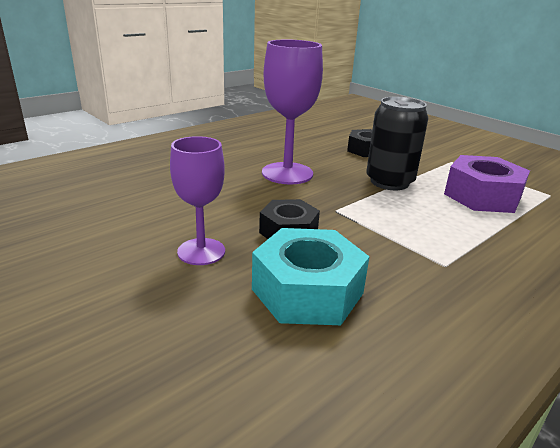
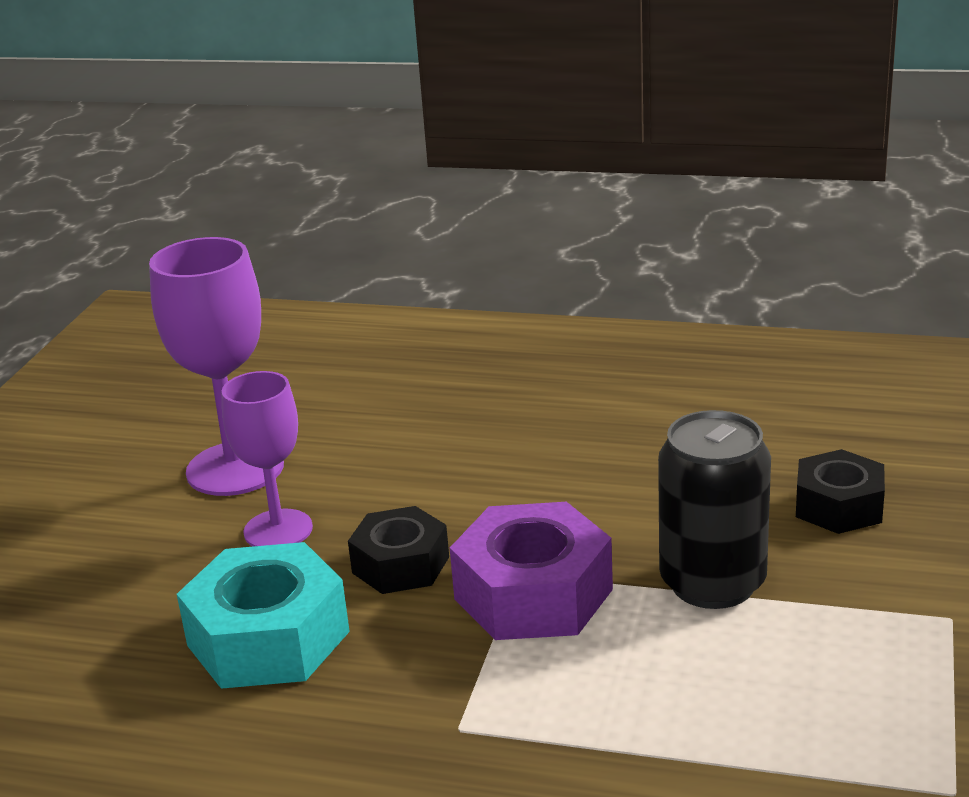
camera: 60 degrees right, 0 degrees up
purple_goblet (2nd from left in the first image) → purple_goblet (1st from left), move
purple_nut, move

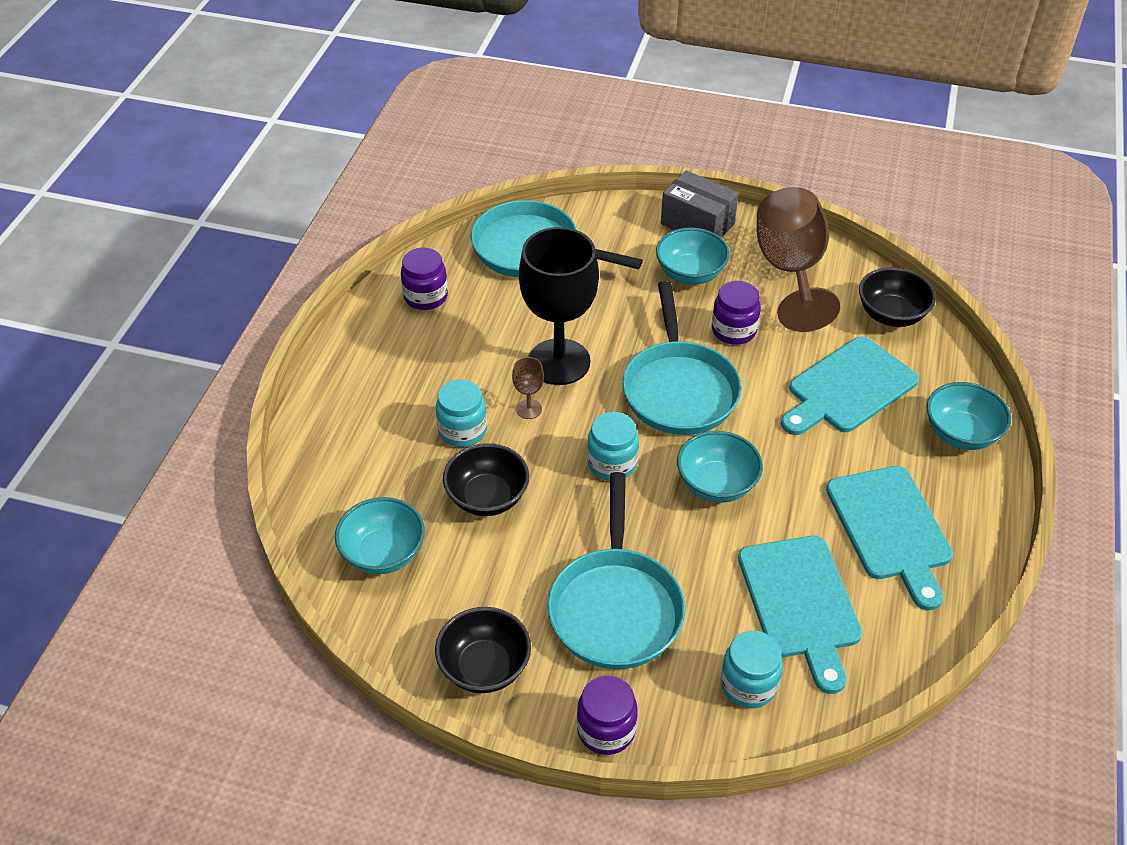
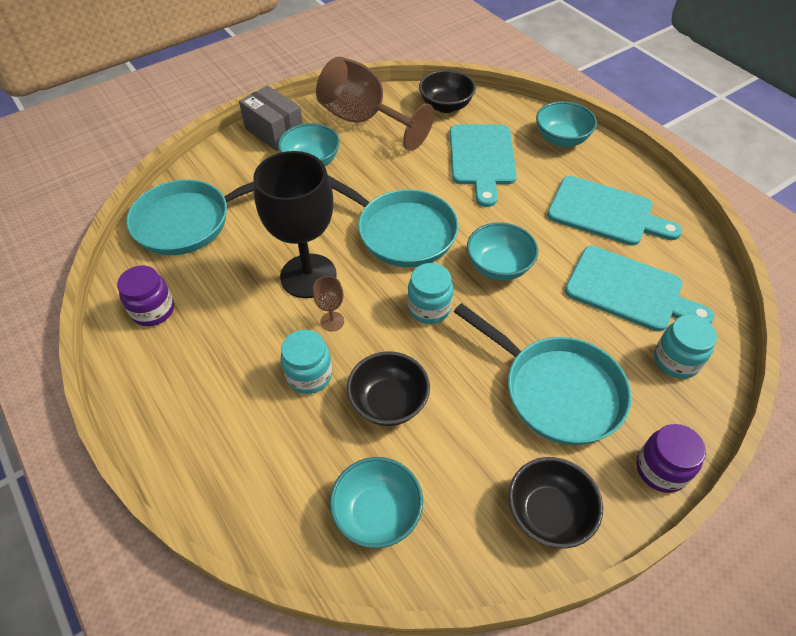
camera: 50 degrees left, 5 degrees up
purple_jar (3rd from left) → -
grey_box, 60 degrees clockwise

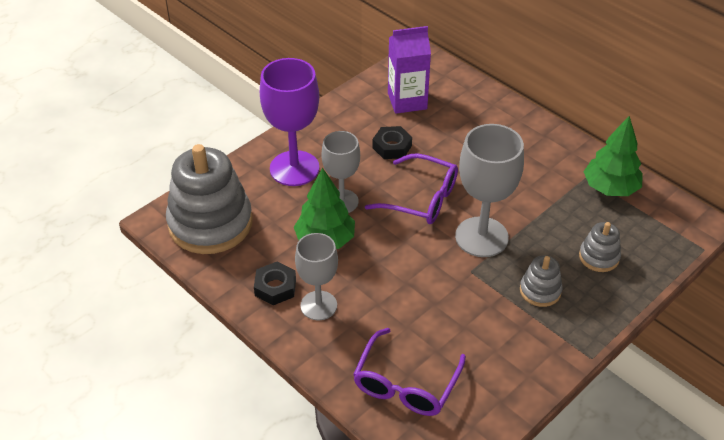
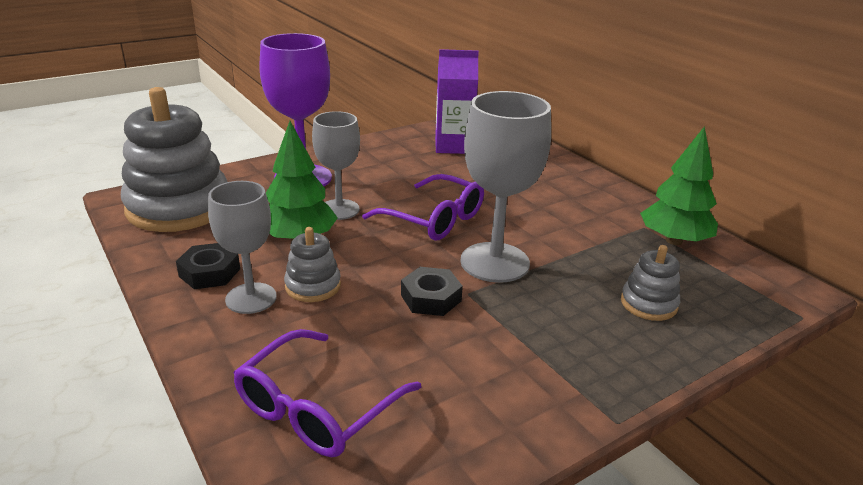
camera: 10 degrees right, 15 degrees down
black_nut (2nd from left), move
grey_stacking_toy (2nd from left), move

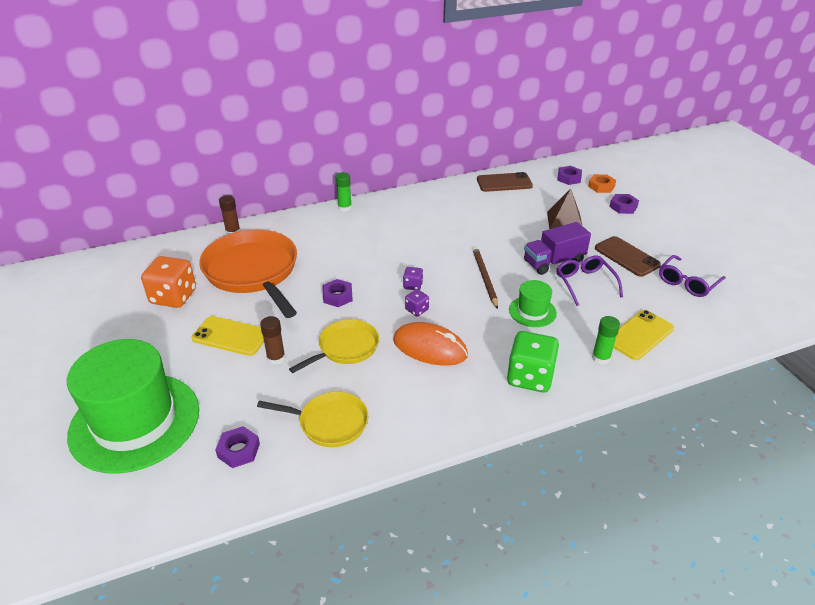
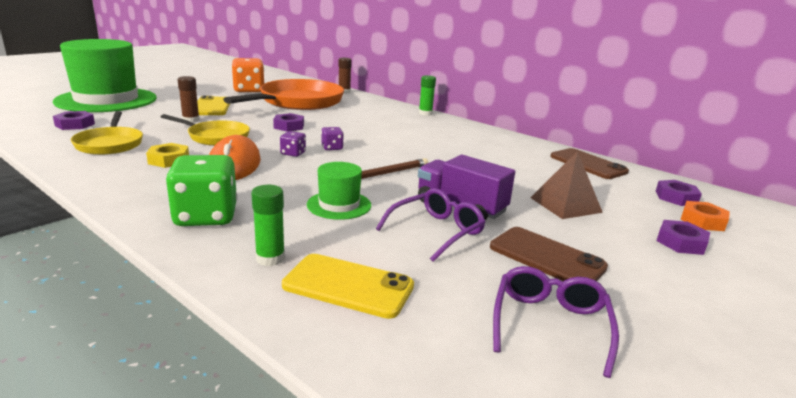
camera: 60 degrees right, 15 degrees down
- → yellow_nut
brown_phone (2nd from left in the first image) → brown_phone (1st from left), 75 degrees counterclockwise
purple_glasses (2nd from left), 90 degrees clockwise

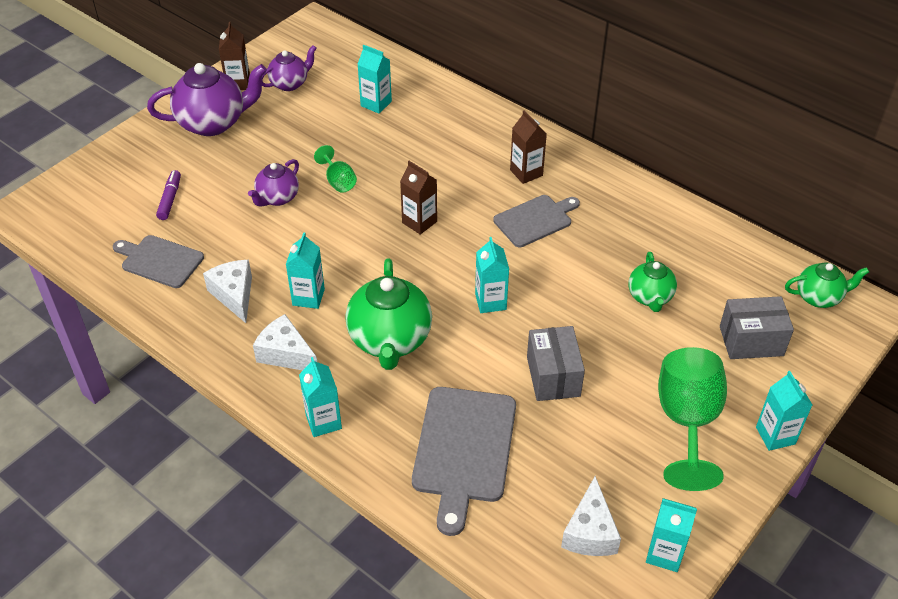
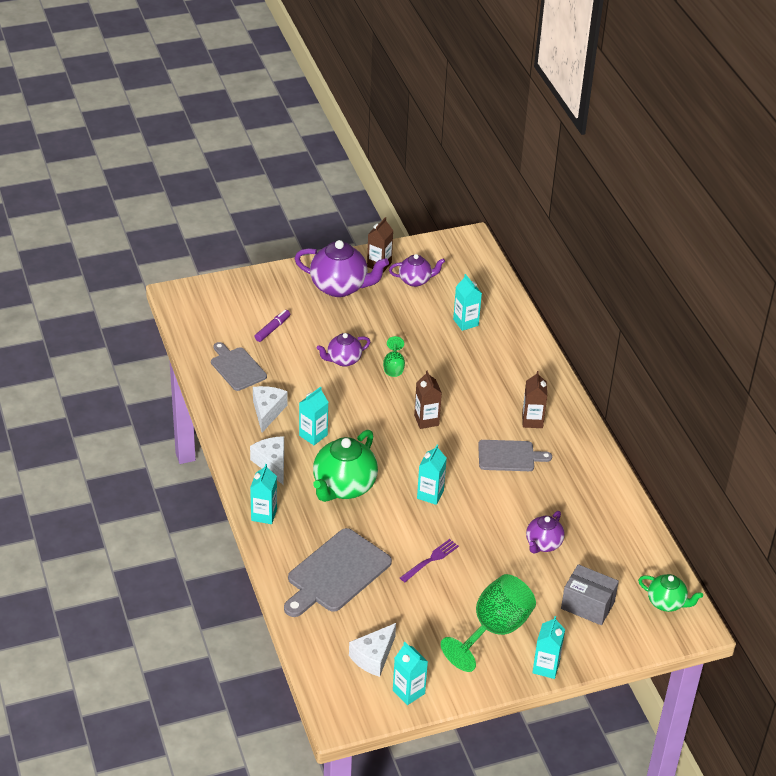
camera: 30 degrees right, 5 degrees down
grey_box (1st from left) → purple_fork
green_teapot (2nd from left) → purple_teapot (4th from left)

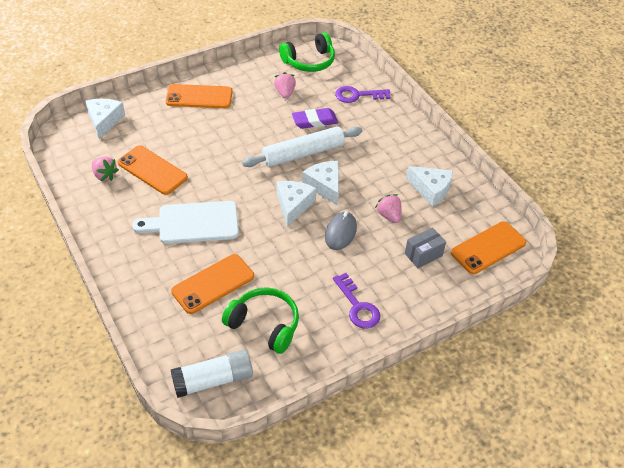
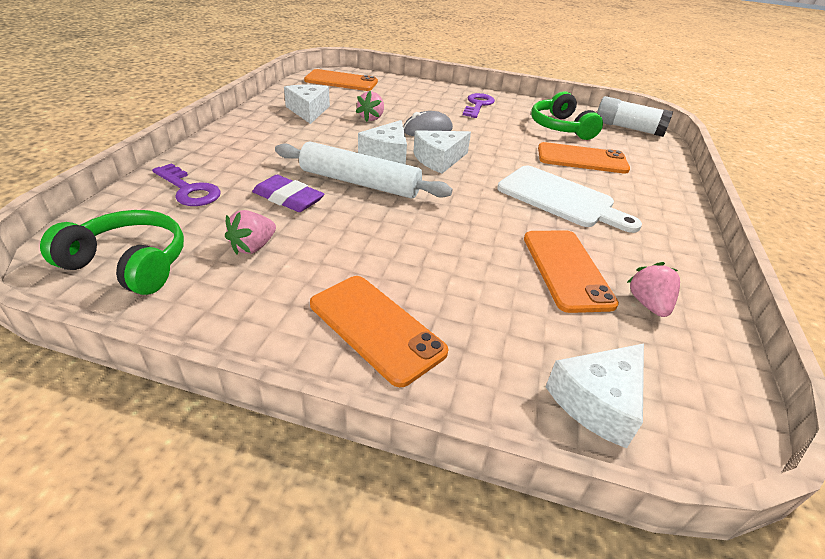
camera: 135 degrees left, 10 degrees down
grey_box → -

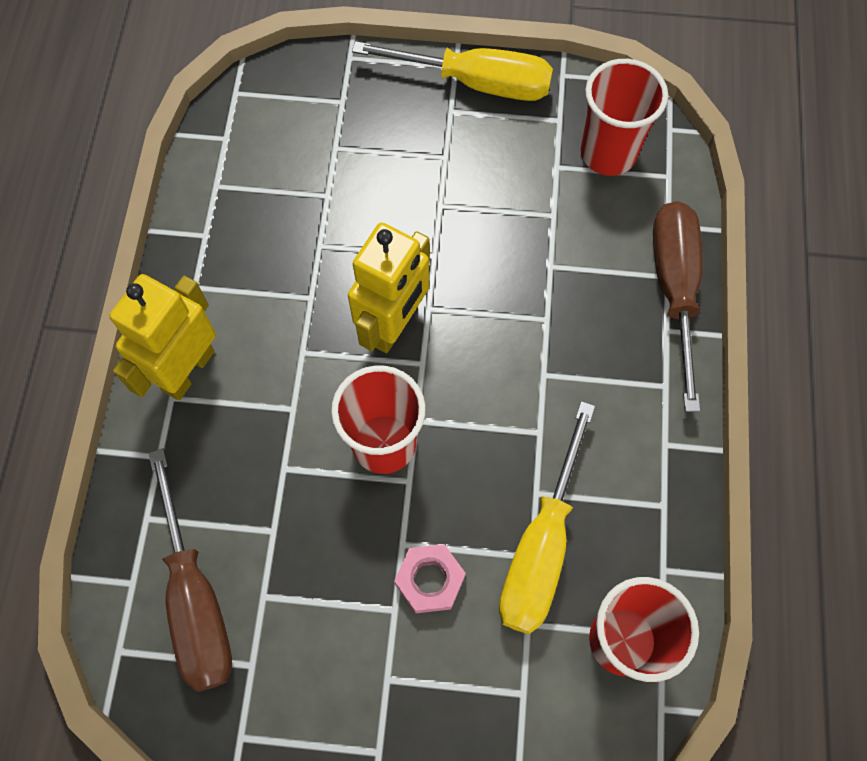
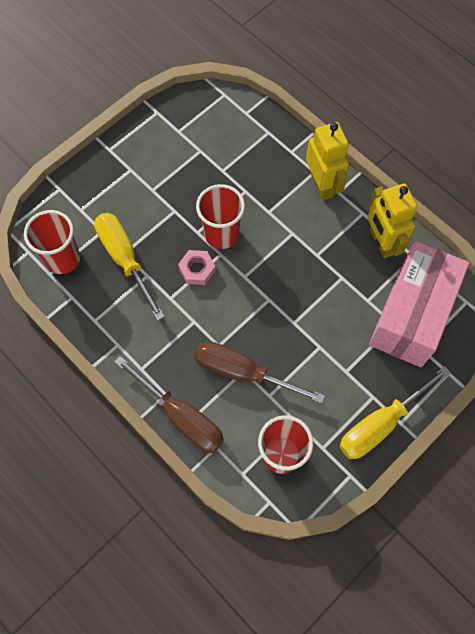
camera: 130 degrees right, 0 degrees up
- → pink_box
brown_screwdriver (1st from left in the first image) → brown_screwdriver (2nd from left), move
yellow_robot (2nd from left), move
pink_nut, move

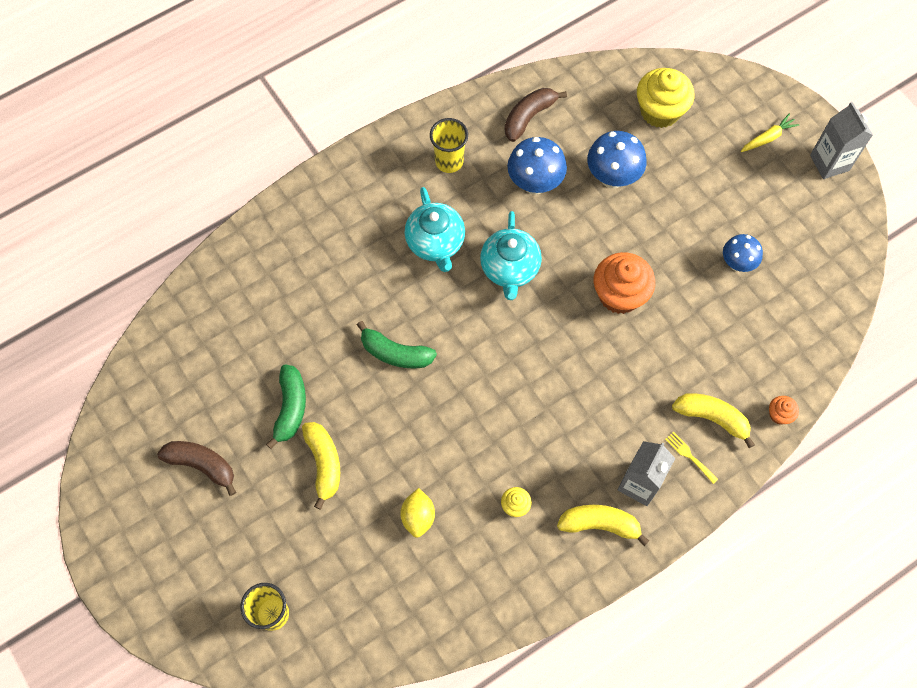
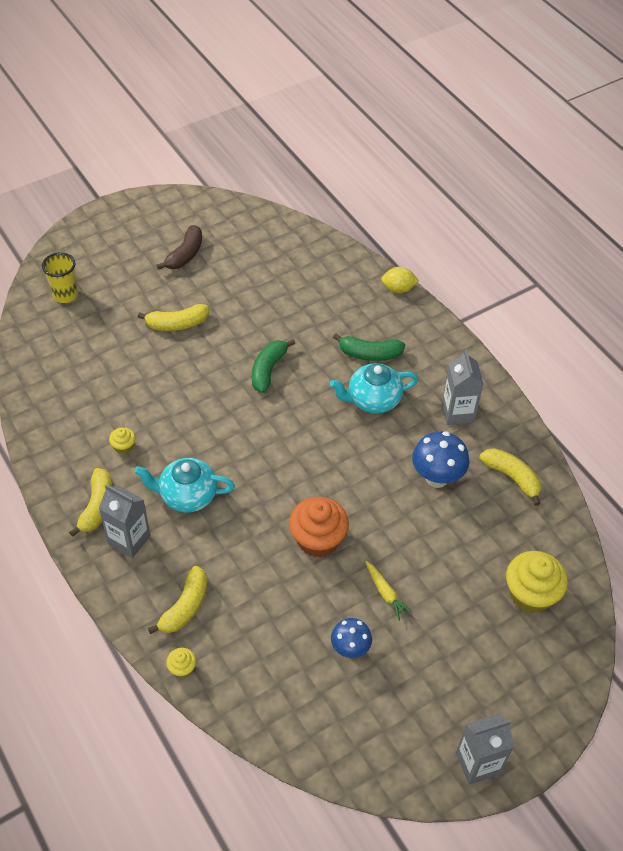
camera: 90 degrees right, 15 degrees down
blue_mushroom (2nd from left) → -
yellow_fork → -
green_banana (1st from left in the first image) → green_banana (2nd from left), move
yellow_lemon, move
turquoise_teapot (2nd from left in the first image) → turquoise_teapot (1st from left), move
yellow_carrot, move
yellow_cup (2nd from left) → grey_carton (2nd from left)
brown_banana (2nd from left) → yellow_banana (4th from left)
orange_cupcake (2nd from left) → yellow_cupcake (2nd from left)

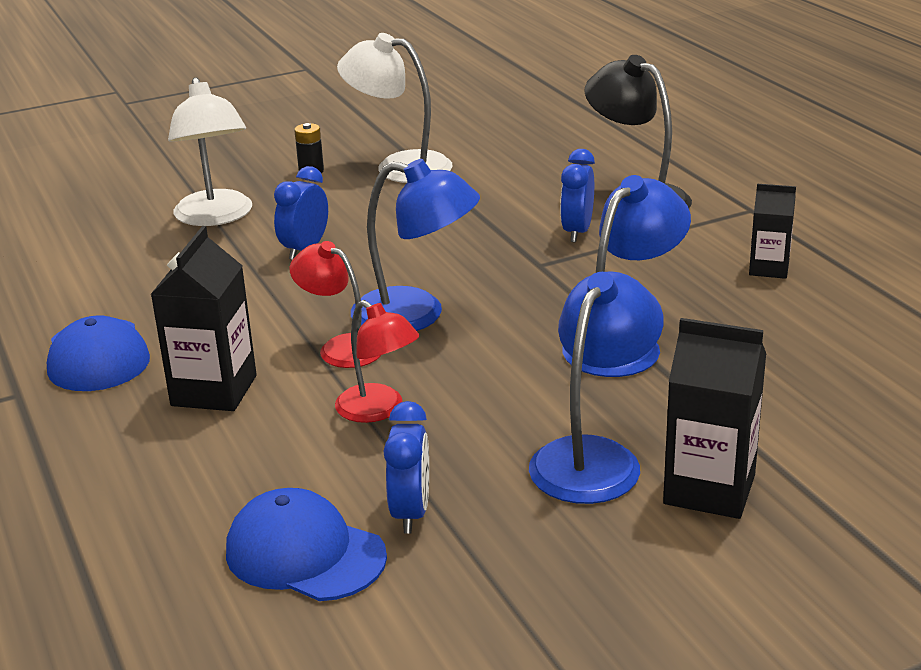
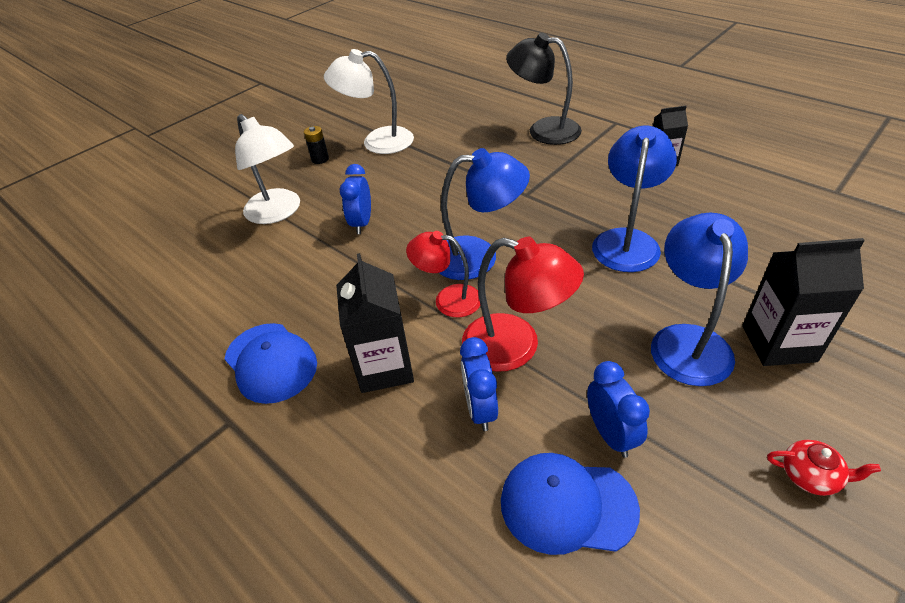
camera: 20 degrees left, 15 degrees up
- → red_teapot
blue_clock (3rd from left in the first image) → blue_clock (2nd from left), move
red_lamp (2nd from left), x1.51

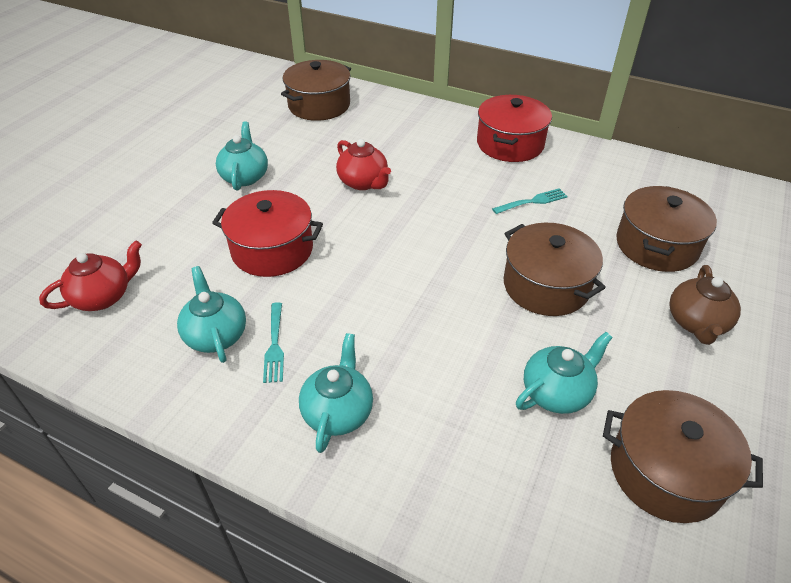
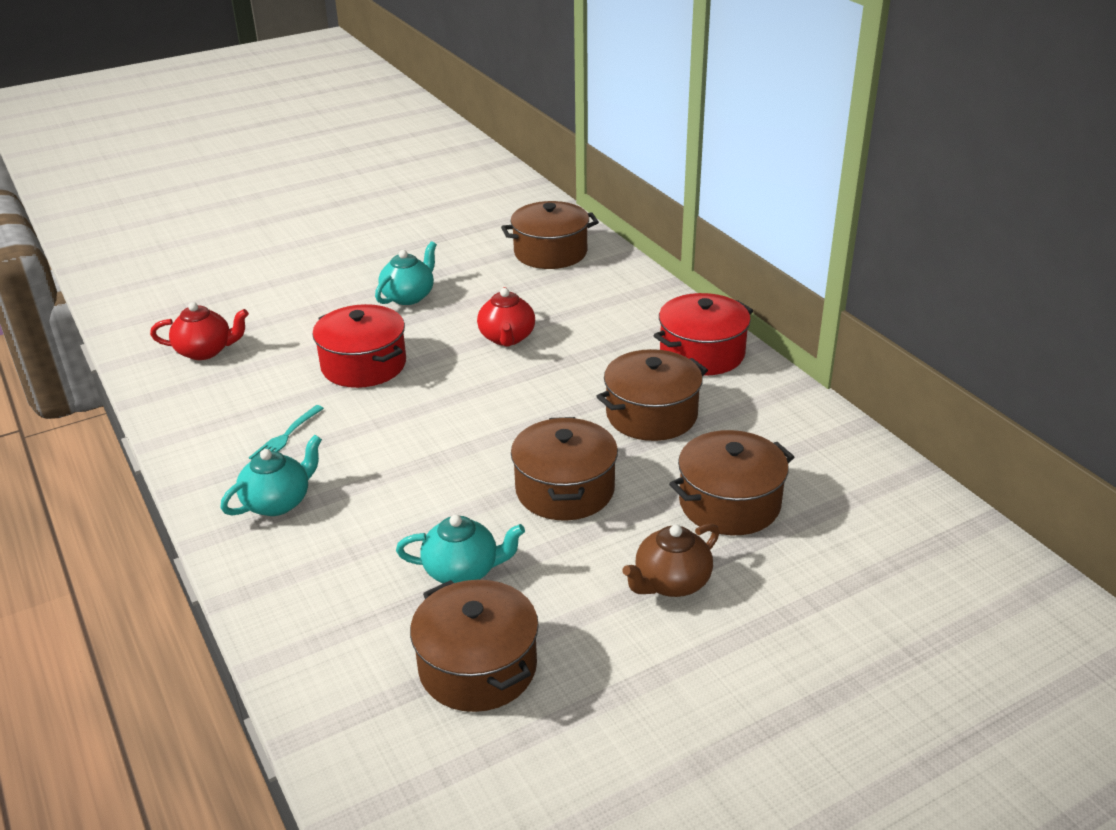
camera: 35 degrees right, 10 degrees down
turquoise_teapot (1st from left) → -
turquoise_fork (2nd from left) → brown_pot (4th from left)

